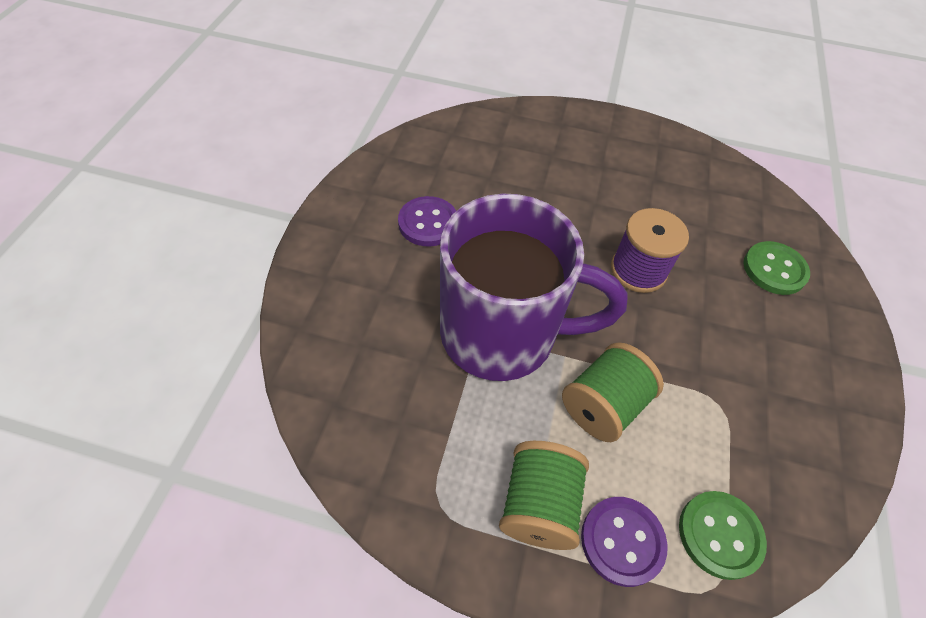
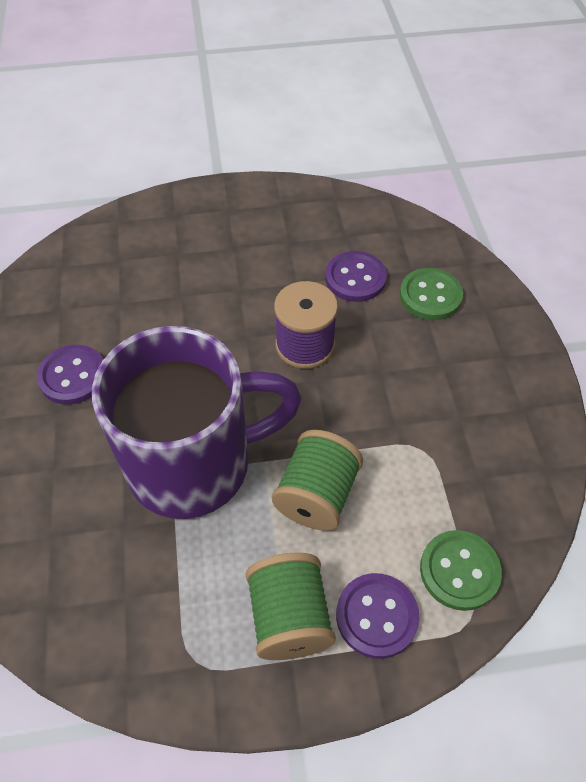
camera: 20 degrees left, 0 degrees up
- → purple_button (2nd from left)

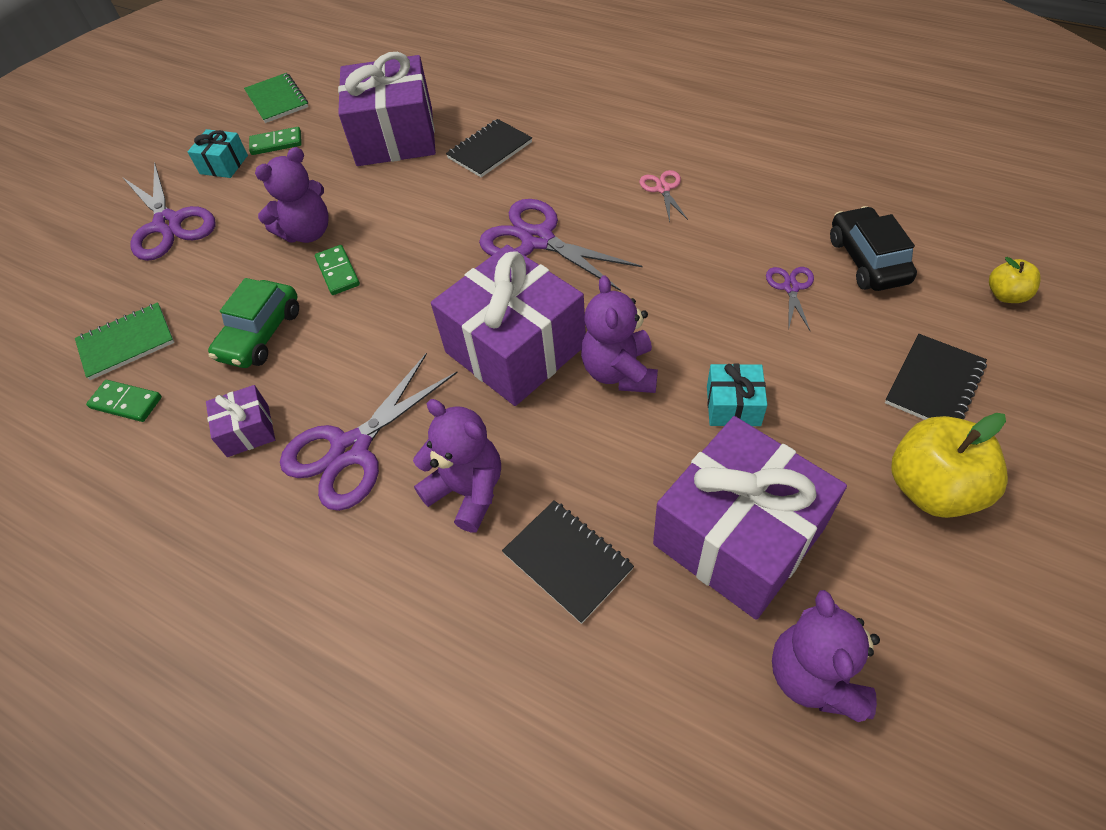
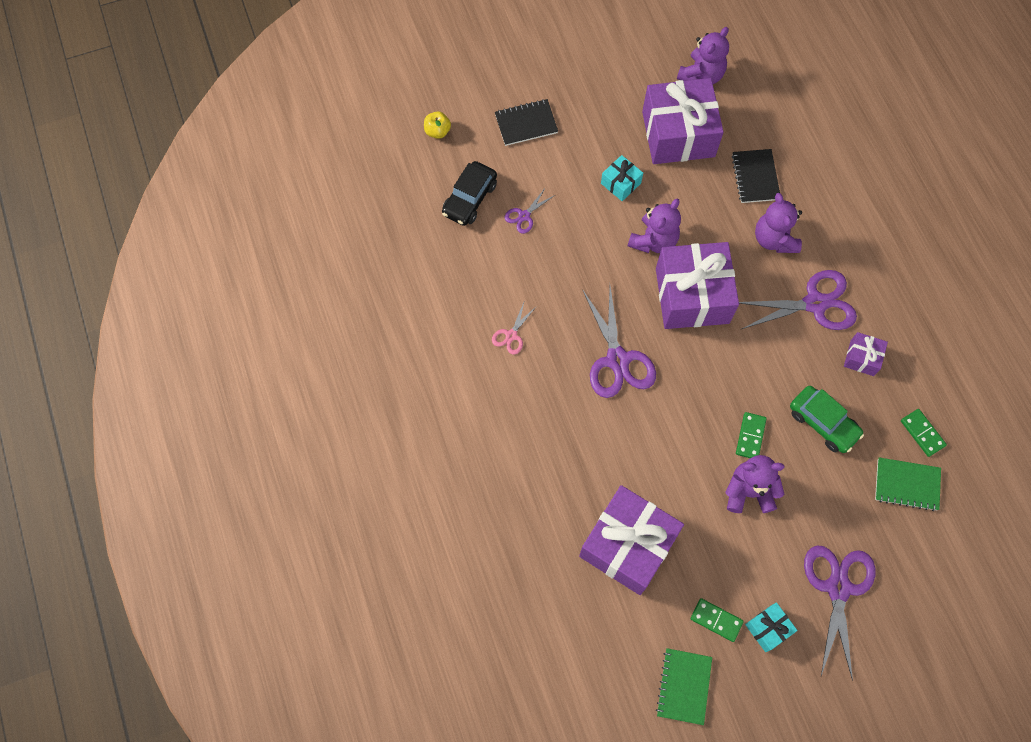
camera: 145 degrees left, 15 degrees up
black_notebook (1st from left) → -
yellow_apple (1st from left) → -
green_car, 75 degrees clockwise

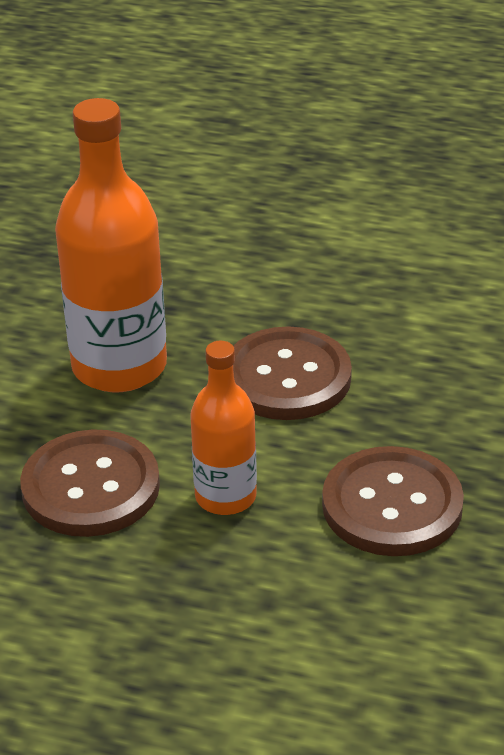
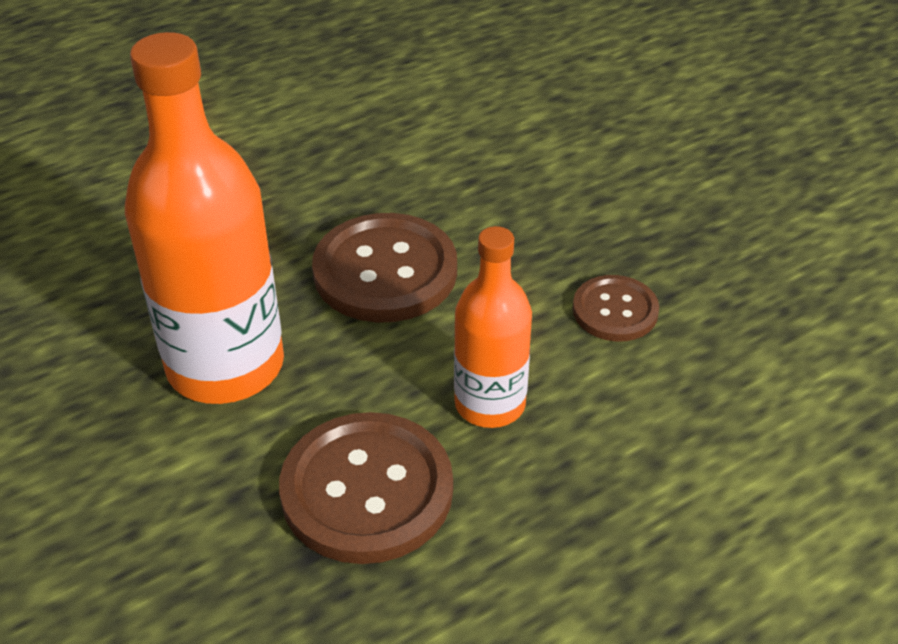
camera: 50 degrees left, 5 degrees up
brown_button (3rd from left), x0.57

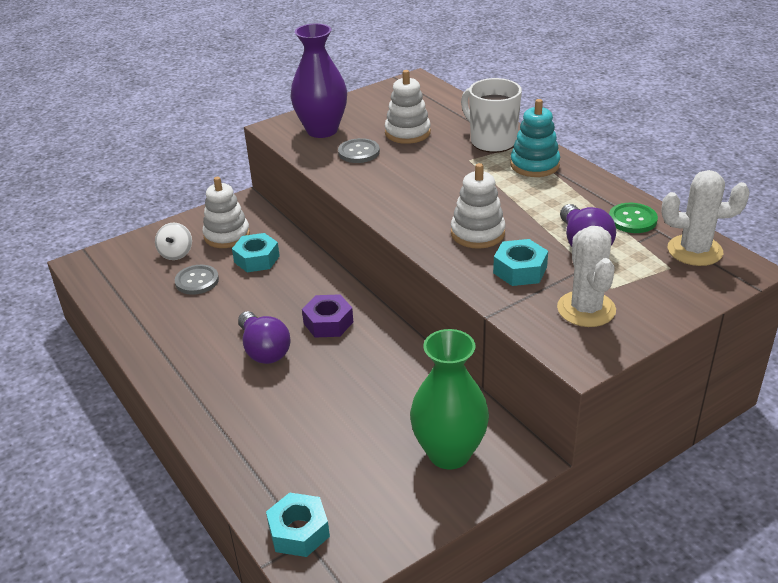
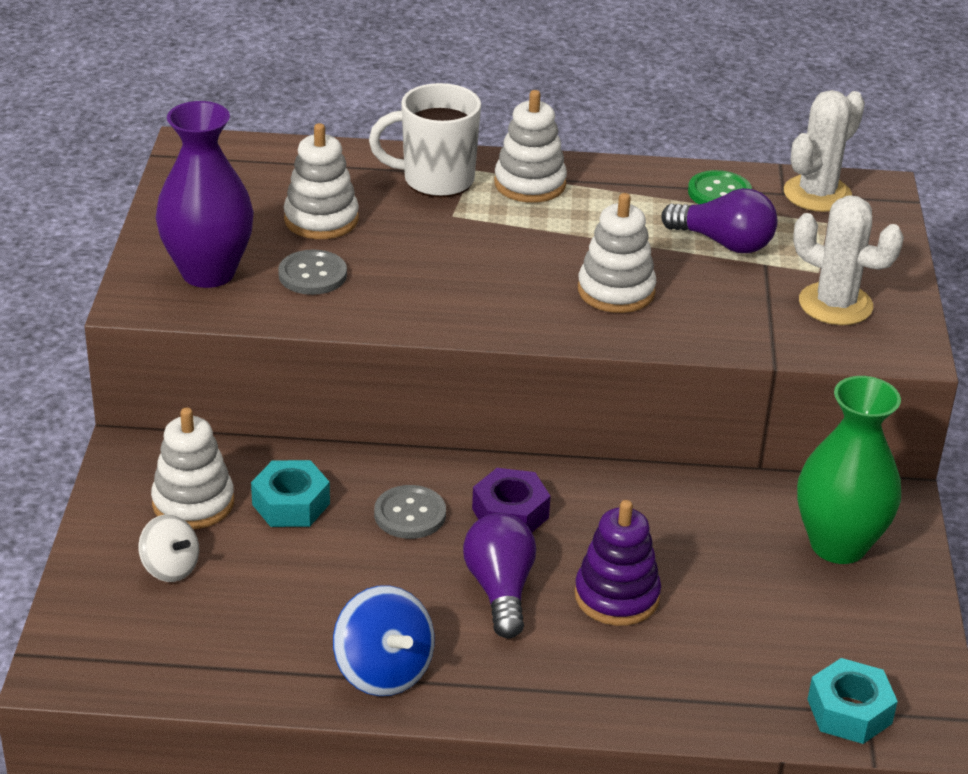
camera: 55 degrees left, 0 degrees up
turquoise_nut (3rd from left) → -
- → blue_spinning_top
- → purple_stacking_toy
grey_button (1st from left in the first image) → grey_button (2nd from left), move
turquoise_stacking_toy → white_stacking_toy (3rd from left)
purple_light_bulb (1st from left), 105 degrees counterclockwise

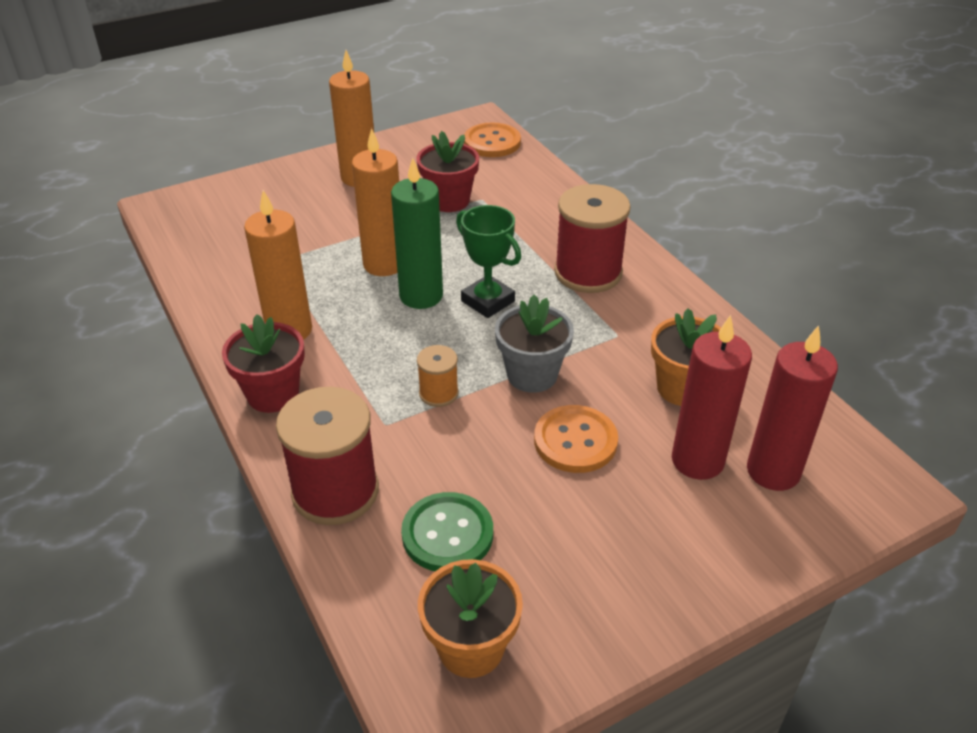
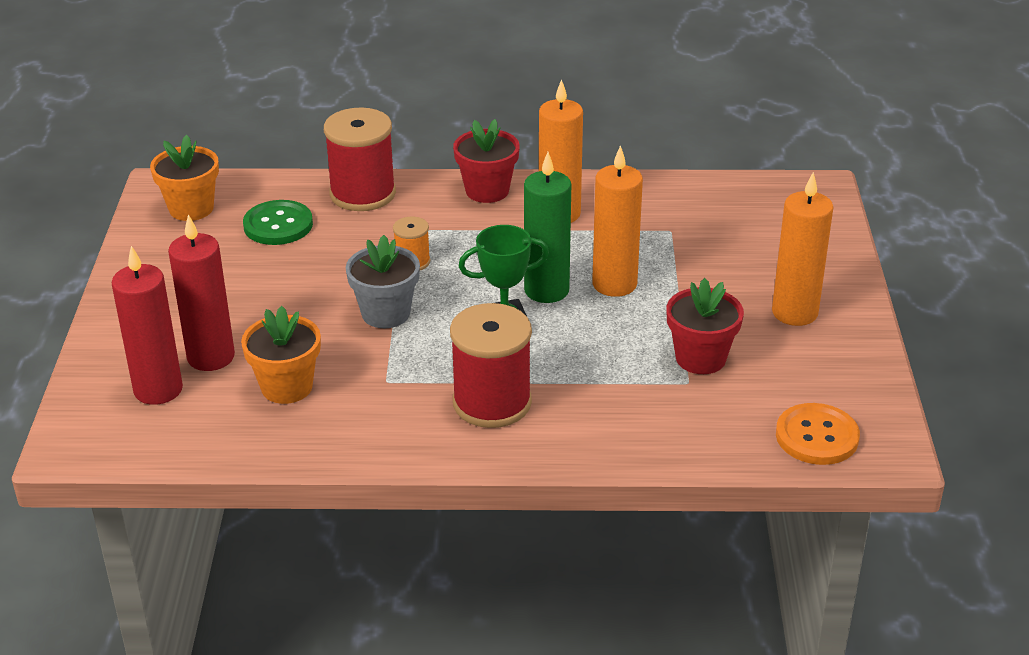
camera: 120 degrees right, 5 degrees down
orange_button (2nd from left) → -

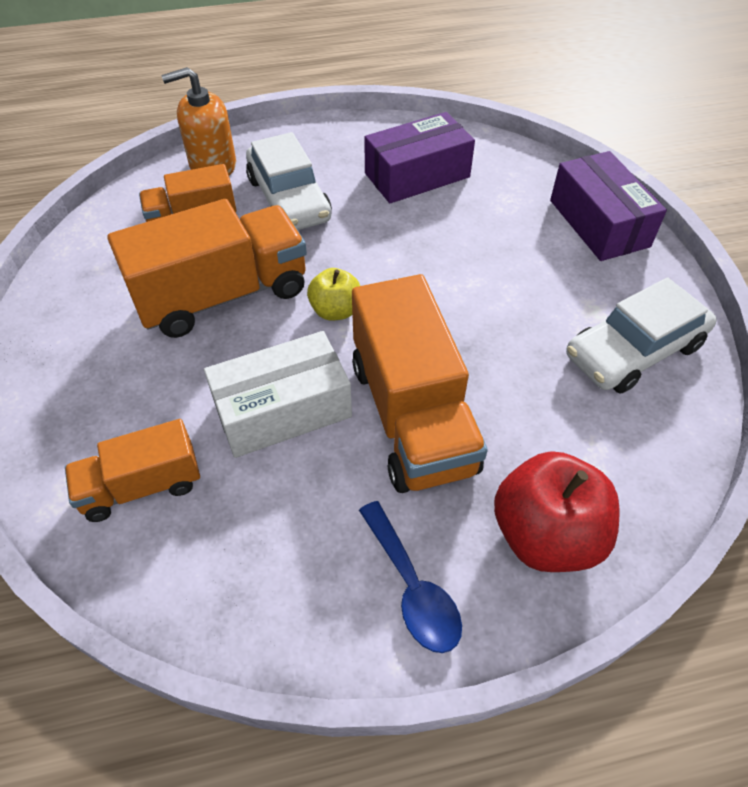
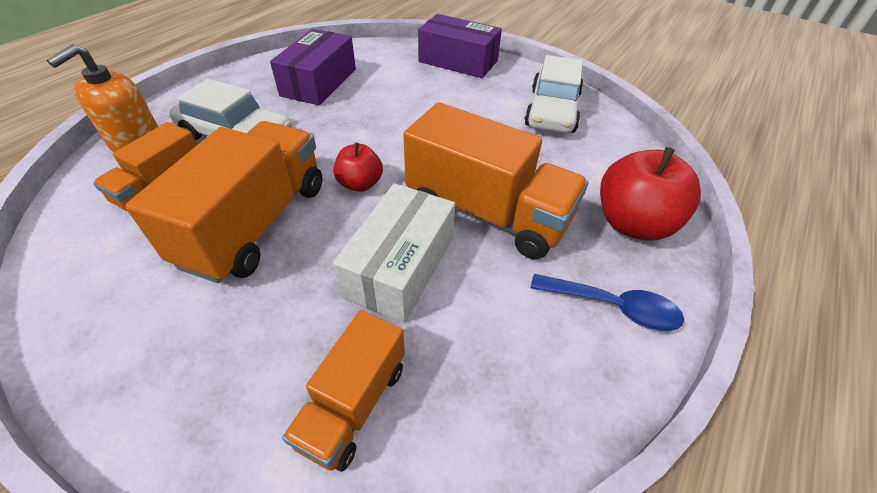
camera: 45 degrees left, 5 degrees down
yellow_apple → red_apple (1st from left)

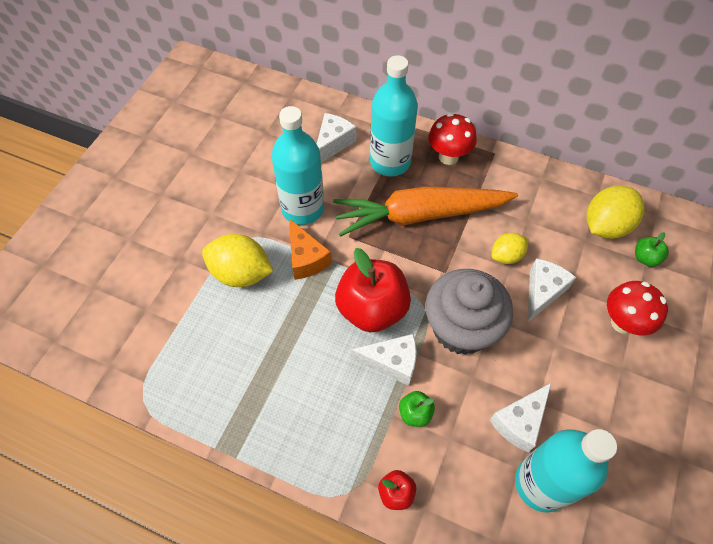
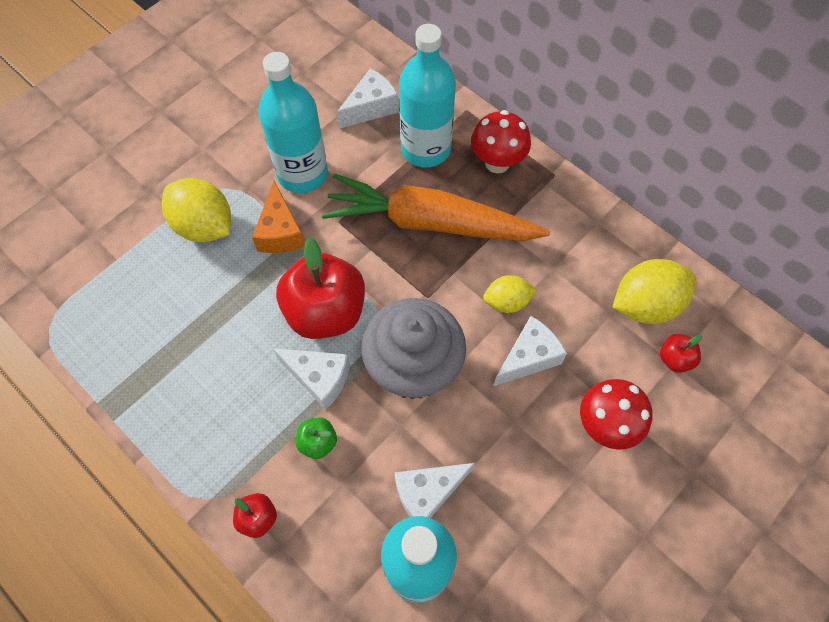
camera: 20 degrees right, 5 degrees up
green_apple (2nd from left) → red_apple (3rd from left)

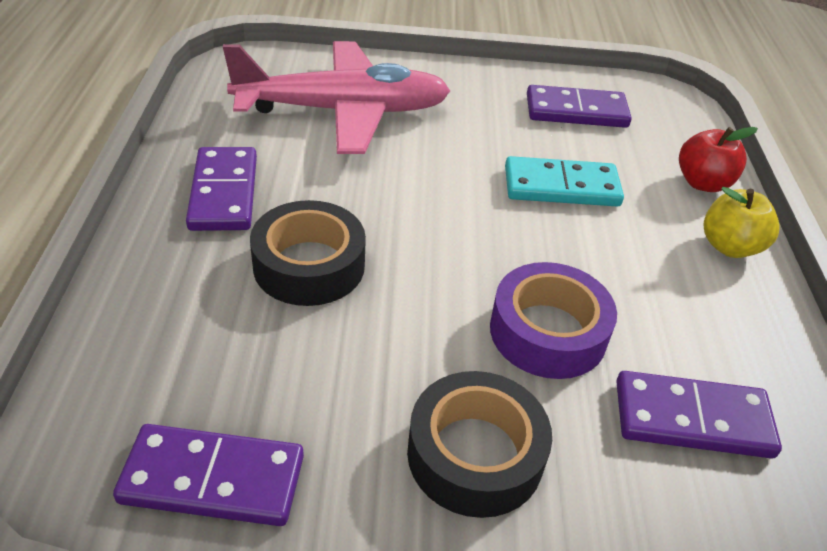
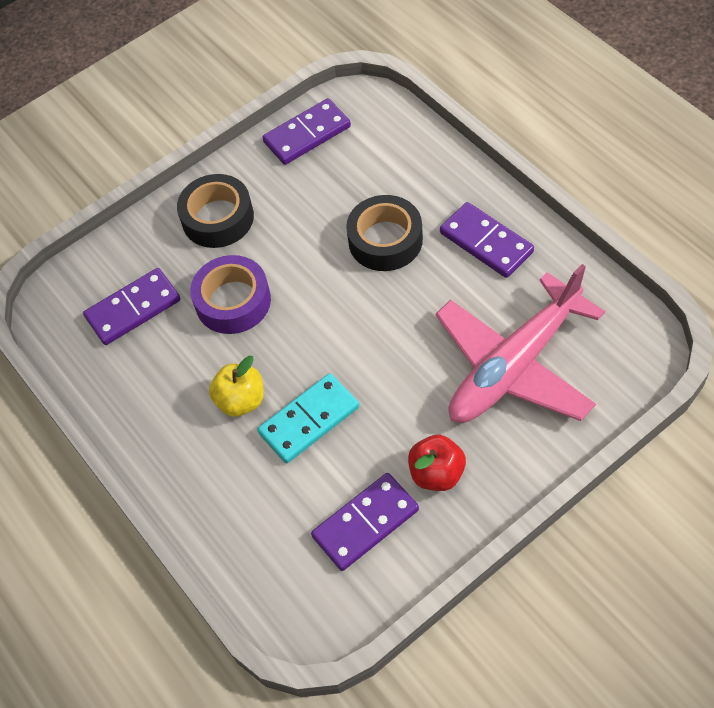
camera: 150 degrees right, 15 degrees up
red_apple, move
yellow_apple, move

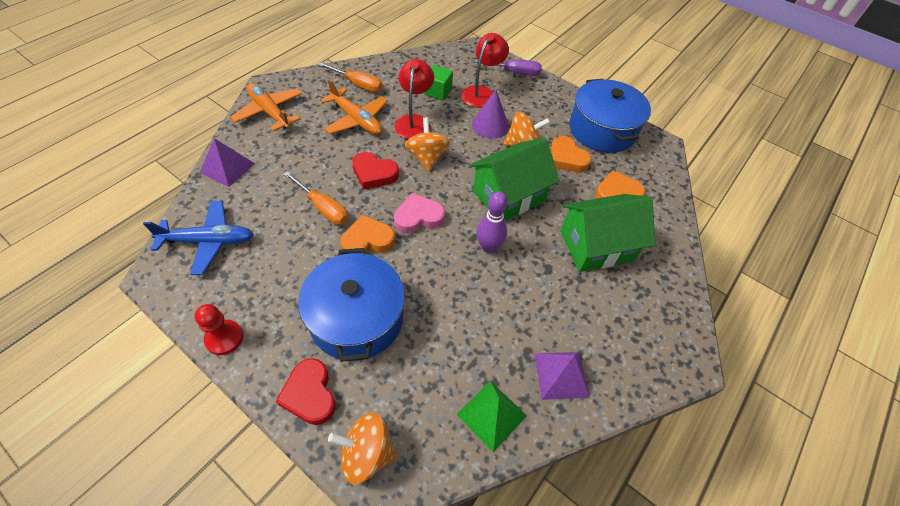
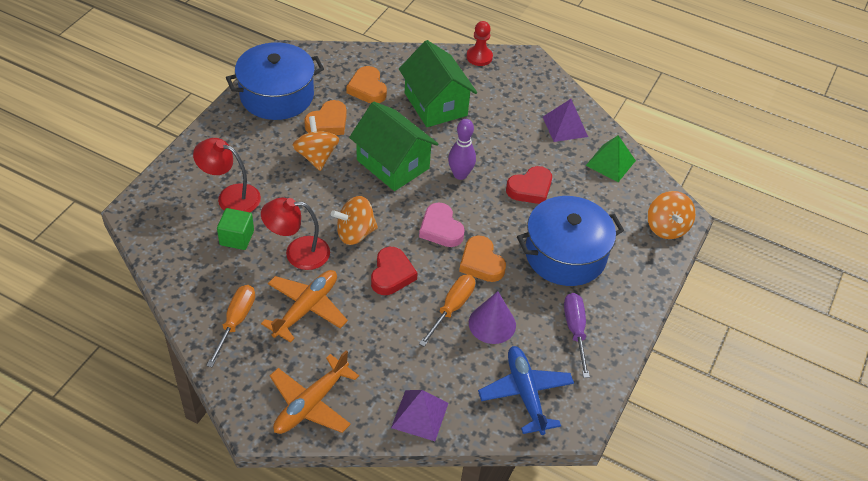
camera: 100 degrees left, 5 degrees down
red_pawn, move
red_heart (1st from left in the first image) → red_heart (2nd from left), move
purple_screwdriver, move
purple_cone, move

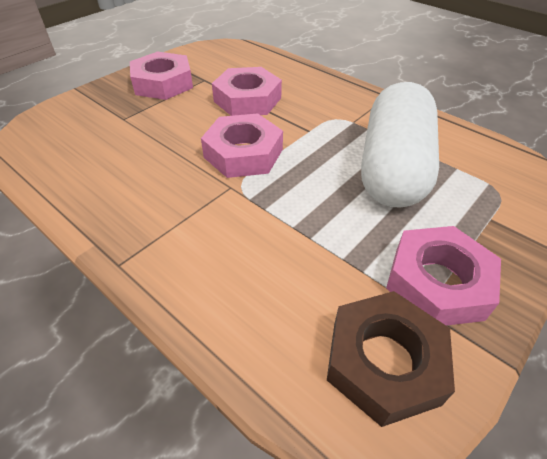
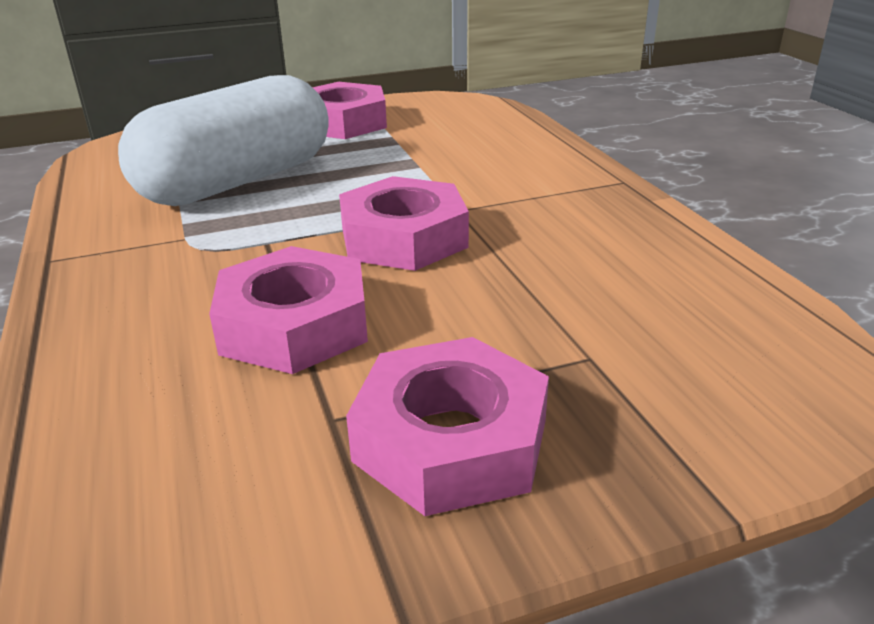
camera: 150 degrees left, 15 degrees down
brown_nut → -

